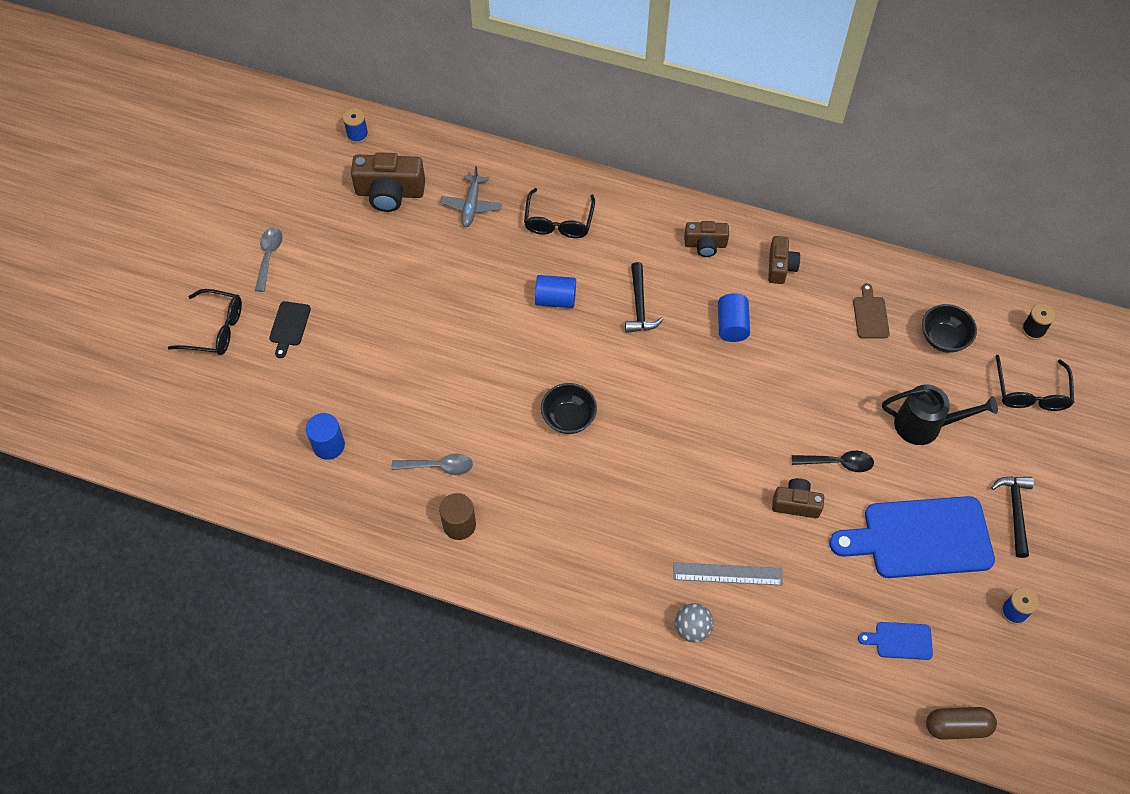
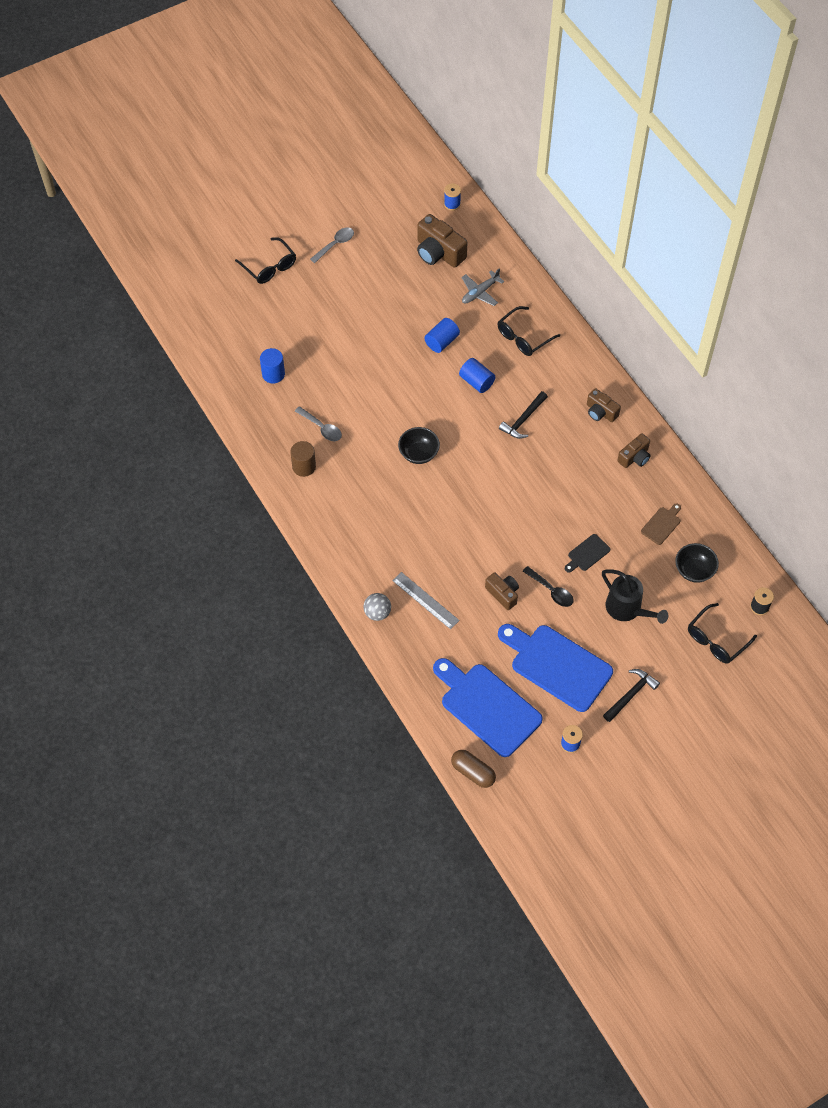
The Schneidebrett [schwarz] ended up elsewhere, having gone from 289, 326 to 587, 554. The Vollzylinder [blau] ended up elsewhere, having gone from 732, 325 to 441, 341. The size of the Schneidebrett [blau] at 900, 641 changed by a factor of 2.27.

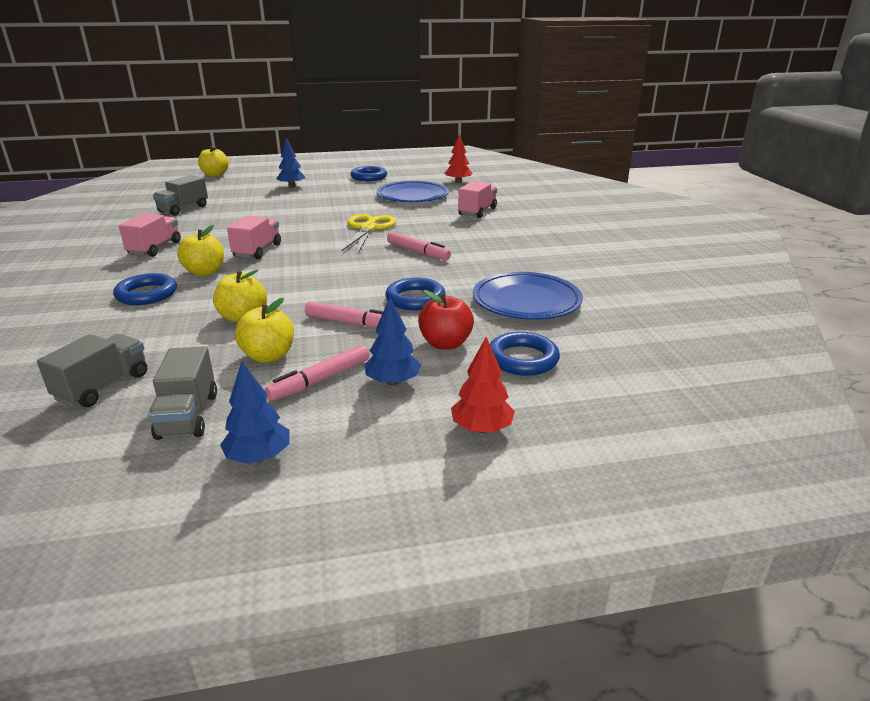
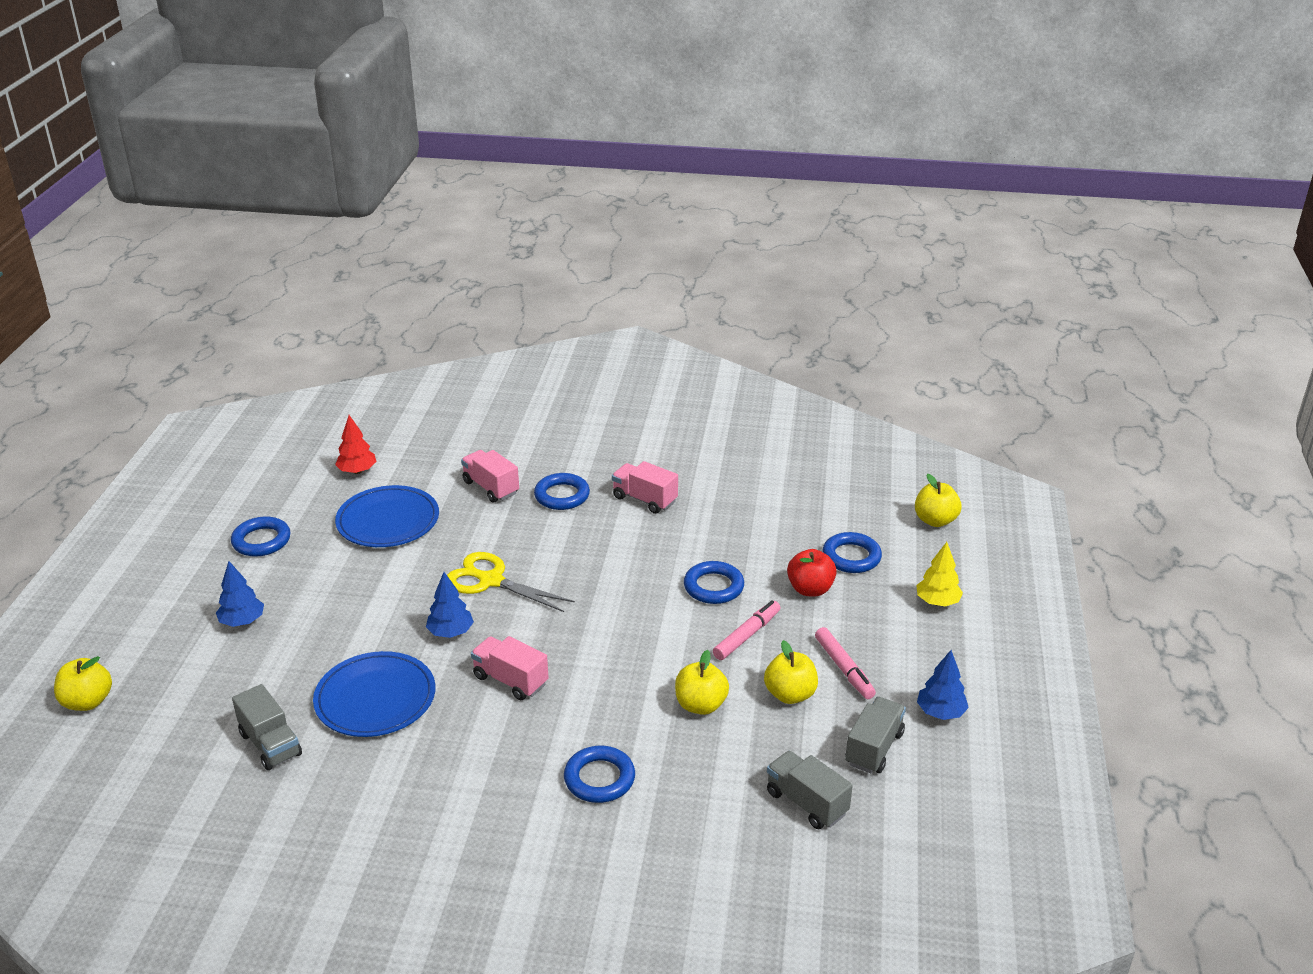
The Lastwagen [rosa] ended up elsewhere, having gone from 155, 248 to 644, 499. The Lastwagen [grau] at 188, 416 ended up facing another way, 75 degrees counterclockwise from before. The Apfel [gelb] ended up elsewhere, having gone from 205, 272 to 935, 520. The Baum [blau] ended up elsewhere, having gone from 393, 382 to 451, 632. The second view lost the Filzstift [rosa] at 418, 252. What was the Baum [rot] at 481, 428 turned into the Baum [gelb] at 937, 602. The Teller [blau] ended up elsewhere, having gone from 526, 301 to 375, 699. The second view gained the Ring [blau] at 562, 496.

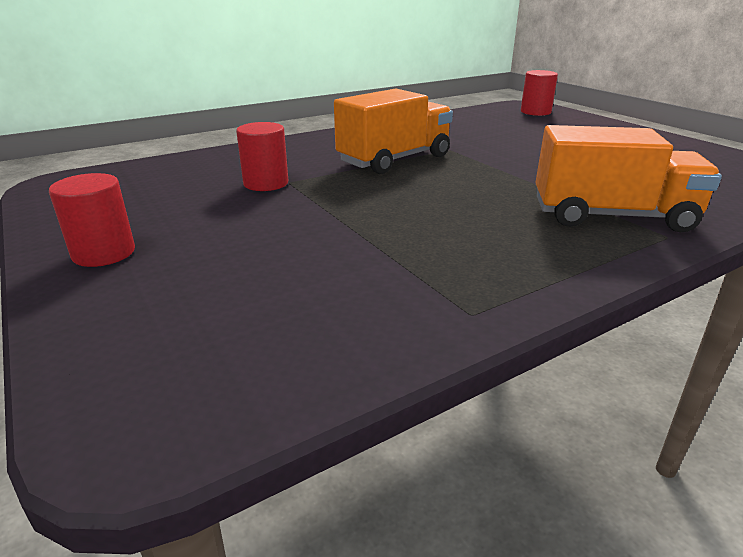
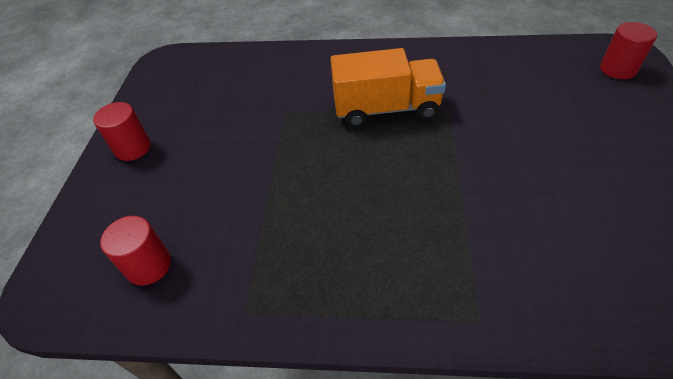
The Vollzylinder [rot] ended up elsewhere, having gone from 266, 183 to 149, 265. The second view lost the Lastwagen [orange] at 612, 216.

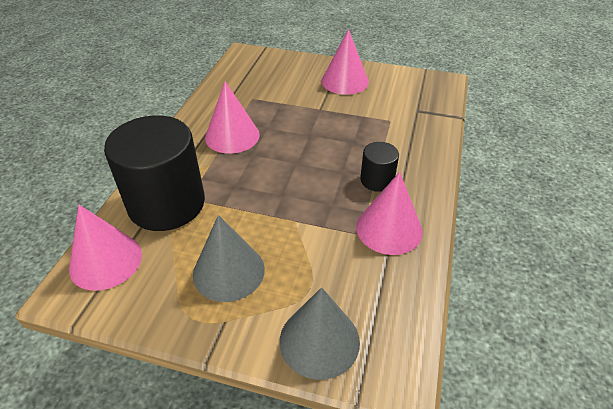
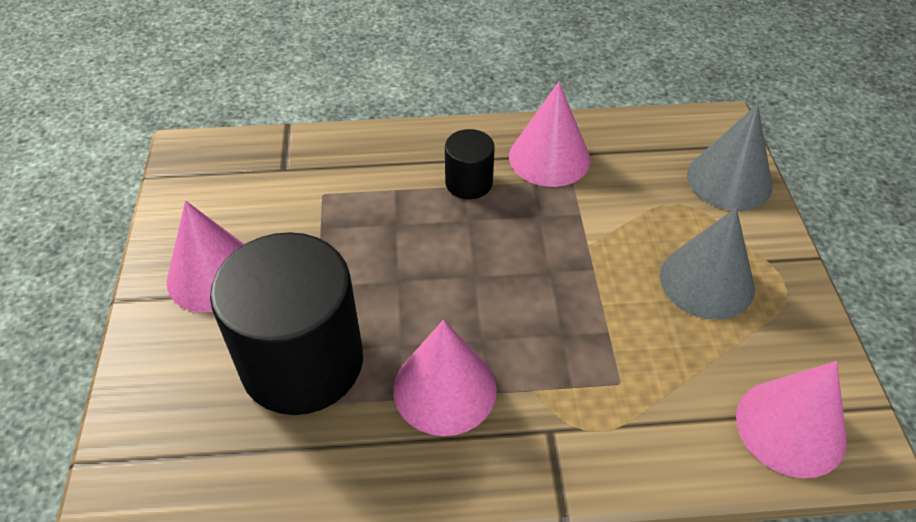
The Vollzylinder [schwarz] ended up elsewhere, having gone from 166, 204 to 302, 362.

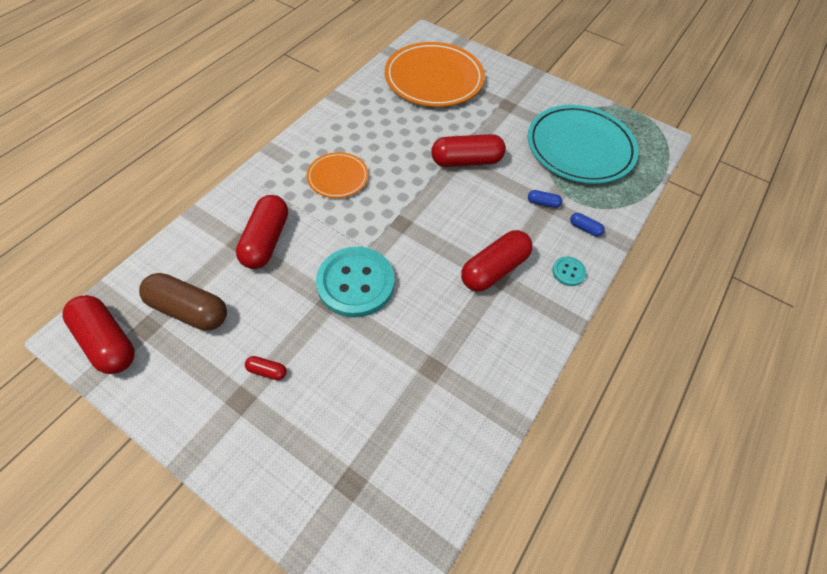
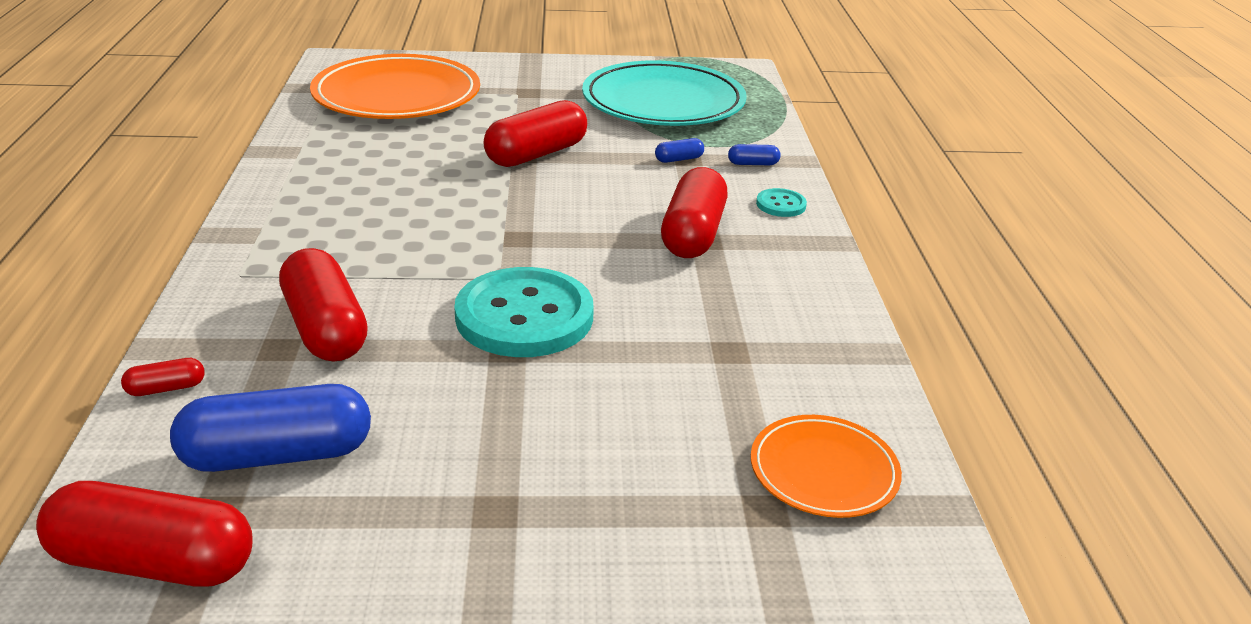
What was the Kapsel [braun] at 189, 310 turned into the Kapsel [blau] at 278, 455. The Kapsel [rot] ended up elsewhere, having gone from 267, 371 to 166, 388. The Teller [orange] ended up elsewhere, having gone from 338, 177 to 823, 471.

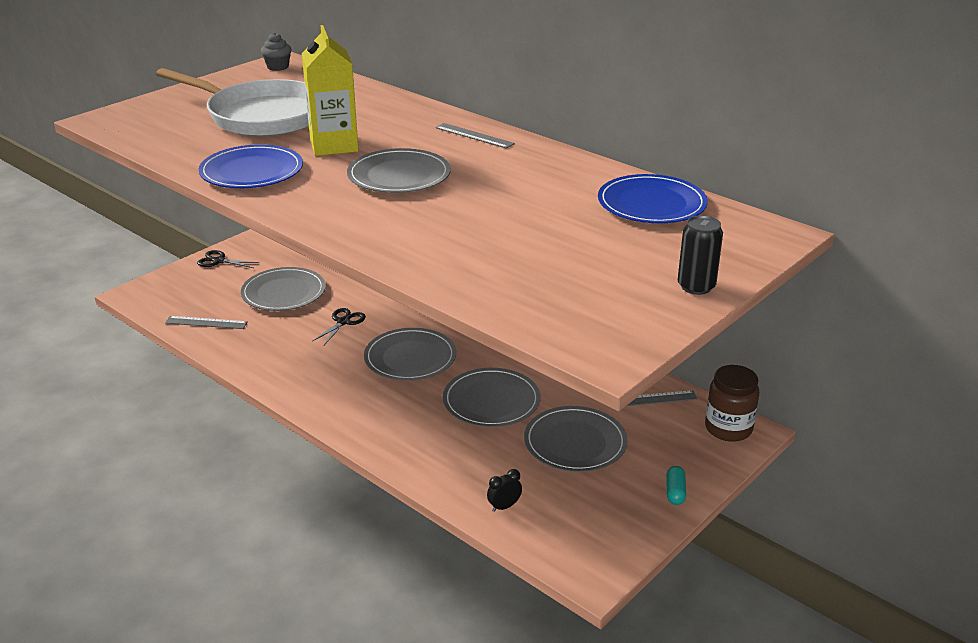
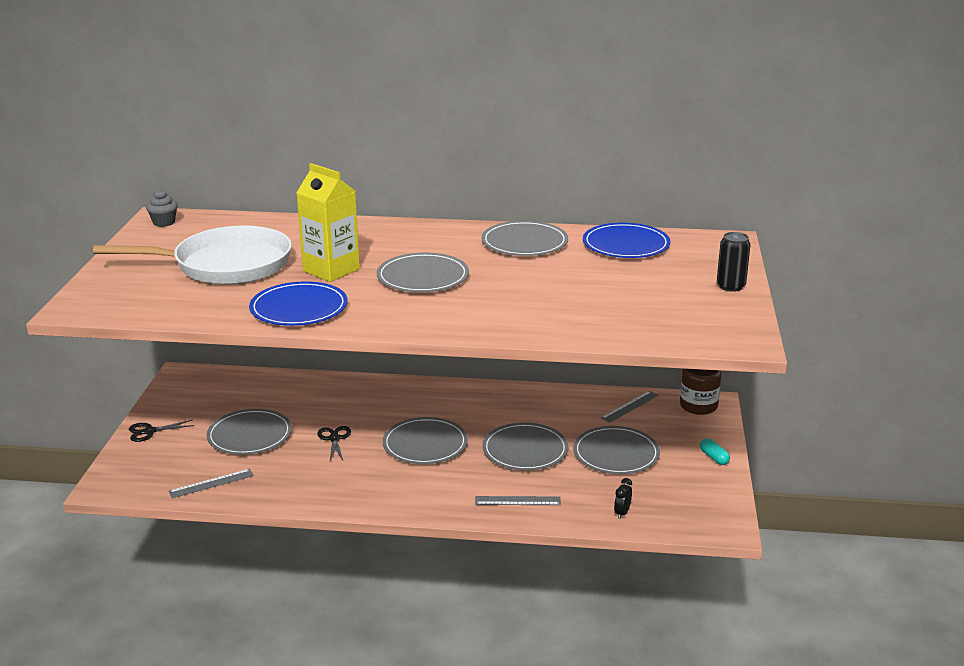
The Lineal [grau] ended up elsewhere, having gone from 474, 135 to 517, 501. The second view gained the Teller [grau] at 524, 242.

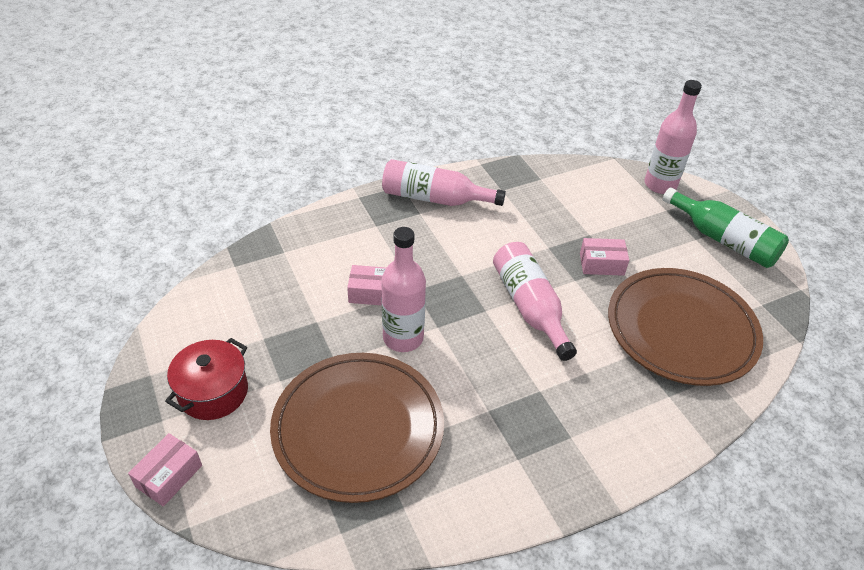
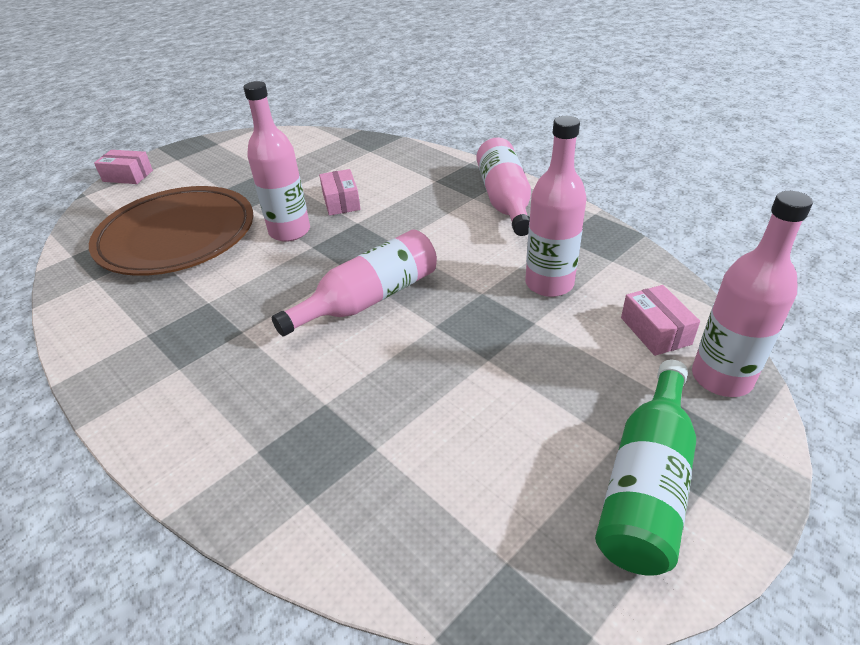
The second view lost the Kochtopf [rot] at 213, 392. The Schachtel [rosa] ended up elsewhere, having gone from 601, 264 to 655, 331. The second view lost the Teller [braun] at 681, 330. The second view gained the Flasche [rosa] at 549, 284.

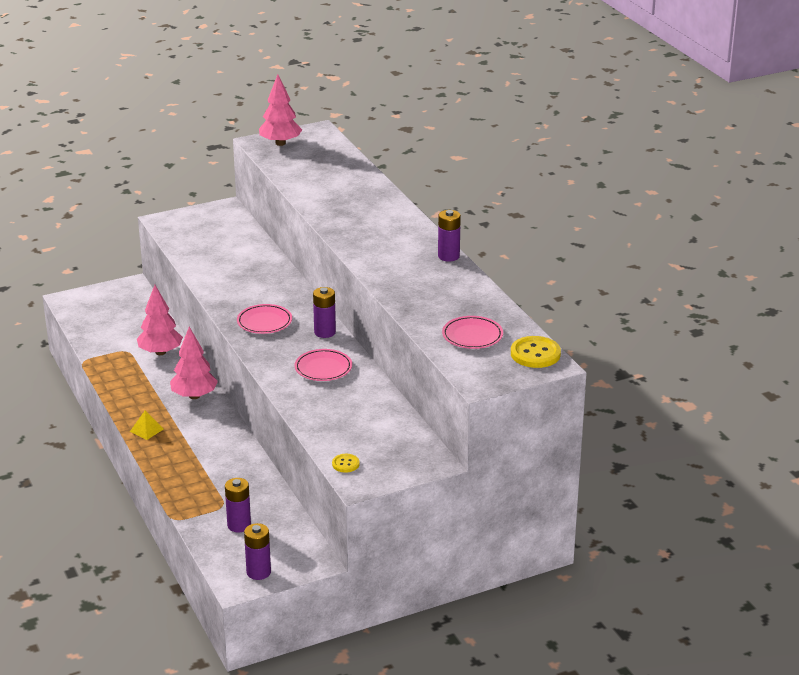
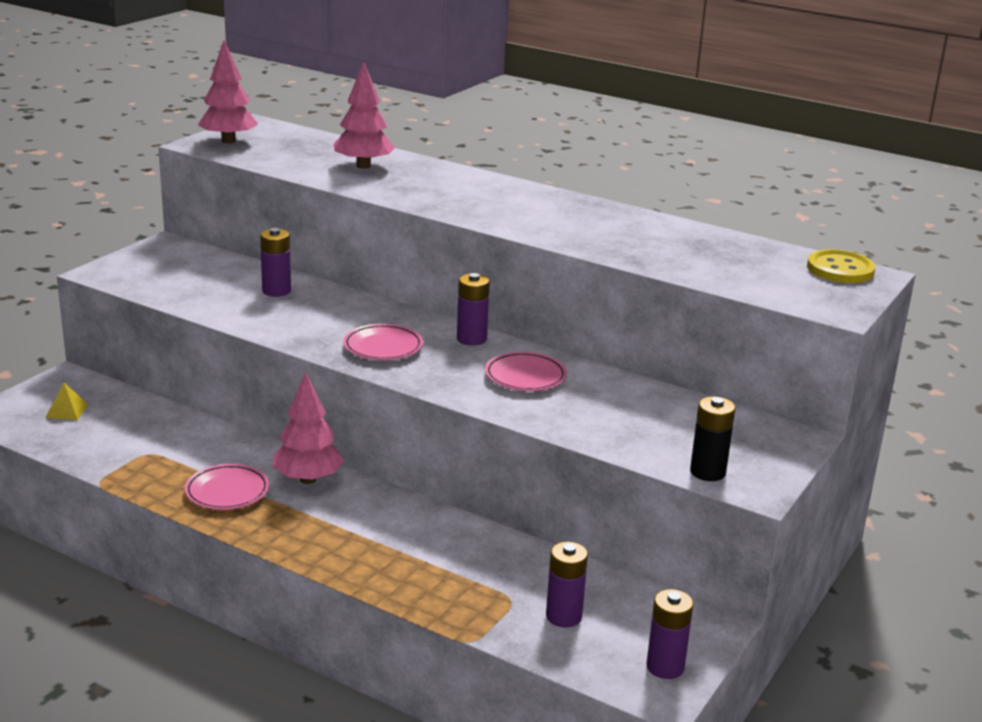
The Pyramide [gelb] ended up elsewhere, having gone from 146, 430 to 67, 411. The Baum [rosa] ended up elsewhere, having gone from 160, 352 to 363, 166. Where the Knopf [gelb] stood at 345, 464, the Batterie [schwarz] came to stand at 707, 472. The Batterie [lila] ended up elsewhere, having gone from 448, 256 to 276, 291. The Teller [rosa] ended up elsewhere, having gone from 472, 336 to 227, 491.

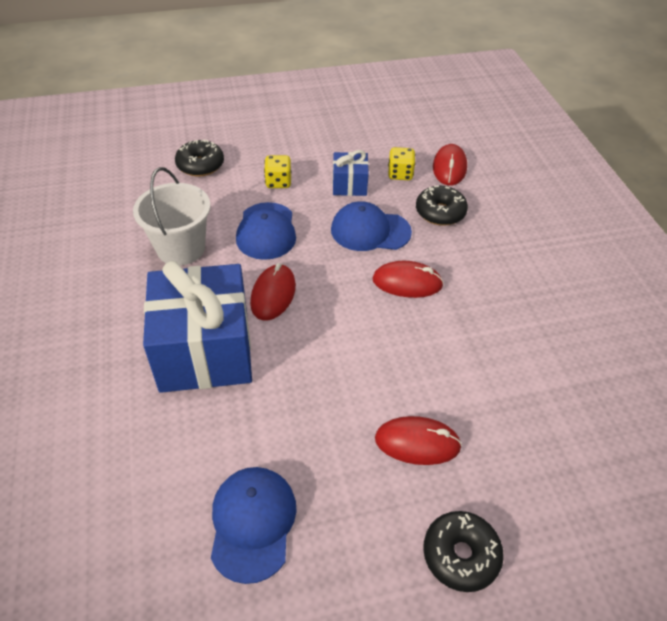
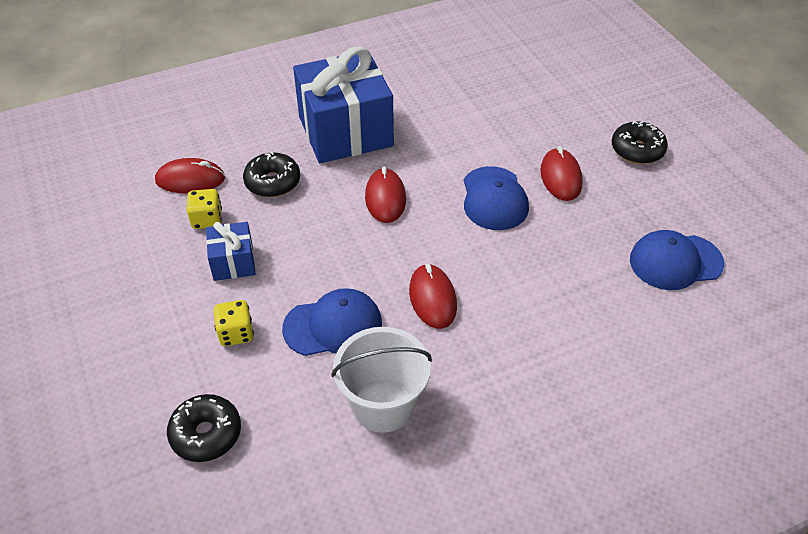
The Geschenk [blau] ended up elsewhere, having gone from 205, 351 to 345, 131. The Computermaus [rot] at 273, 294 ended up facing another way, 75 degrees clockwise from before. The Kappe [blau] ended up elsewhere, having gone from 370, 231 to 494, 199.

